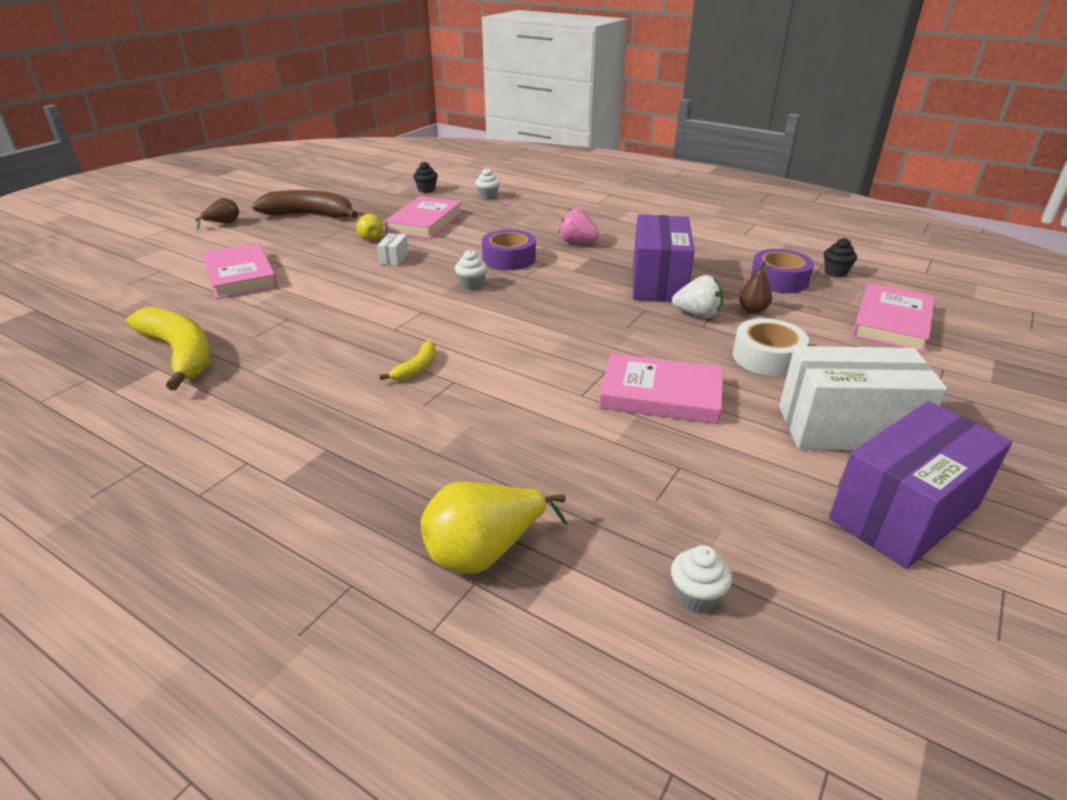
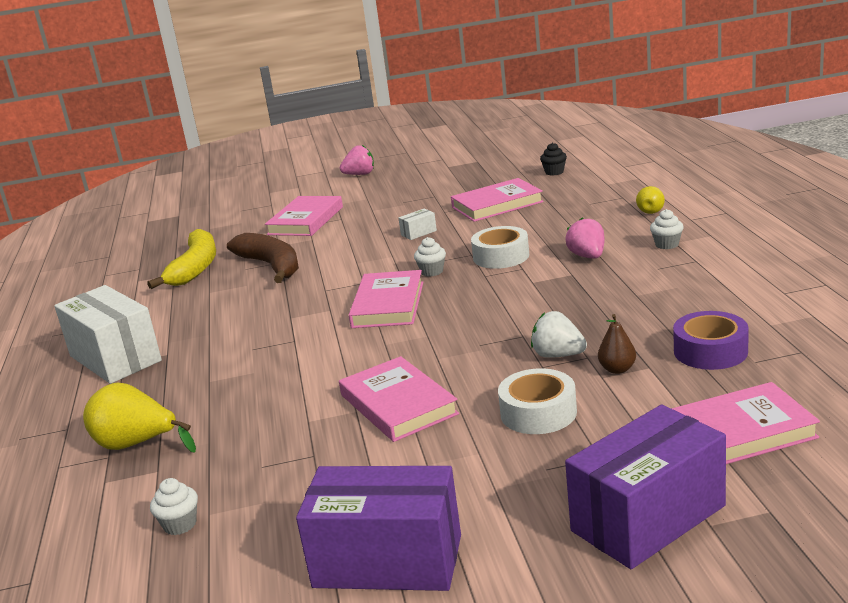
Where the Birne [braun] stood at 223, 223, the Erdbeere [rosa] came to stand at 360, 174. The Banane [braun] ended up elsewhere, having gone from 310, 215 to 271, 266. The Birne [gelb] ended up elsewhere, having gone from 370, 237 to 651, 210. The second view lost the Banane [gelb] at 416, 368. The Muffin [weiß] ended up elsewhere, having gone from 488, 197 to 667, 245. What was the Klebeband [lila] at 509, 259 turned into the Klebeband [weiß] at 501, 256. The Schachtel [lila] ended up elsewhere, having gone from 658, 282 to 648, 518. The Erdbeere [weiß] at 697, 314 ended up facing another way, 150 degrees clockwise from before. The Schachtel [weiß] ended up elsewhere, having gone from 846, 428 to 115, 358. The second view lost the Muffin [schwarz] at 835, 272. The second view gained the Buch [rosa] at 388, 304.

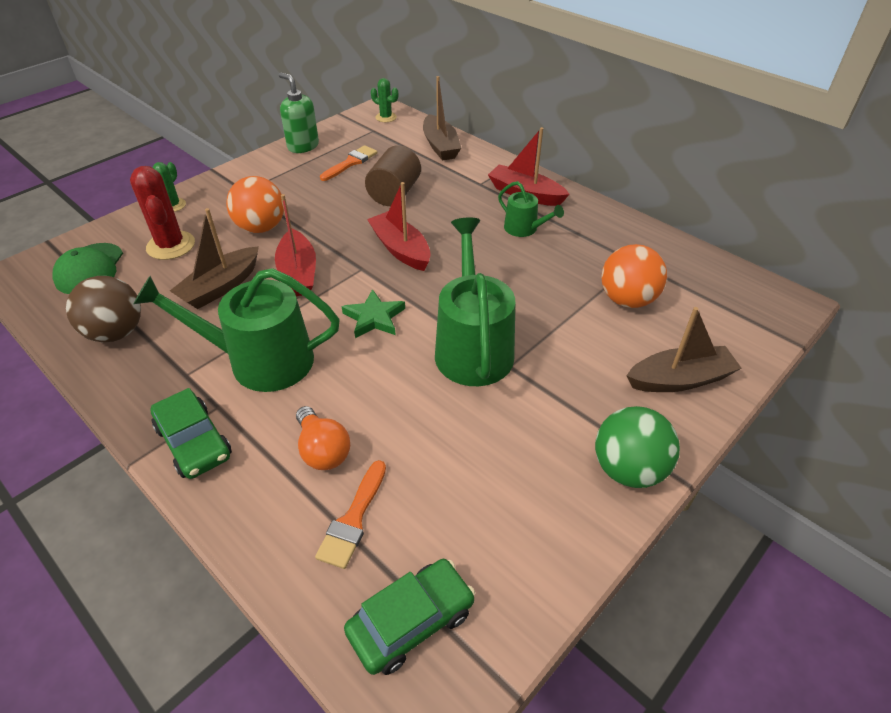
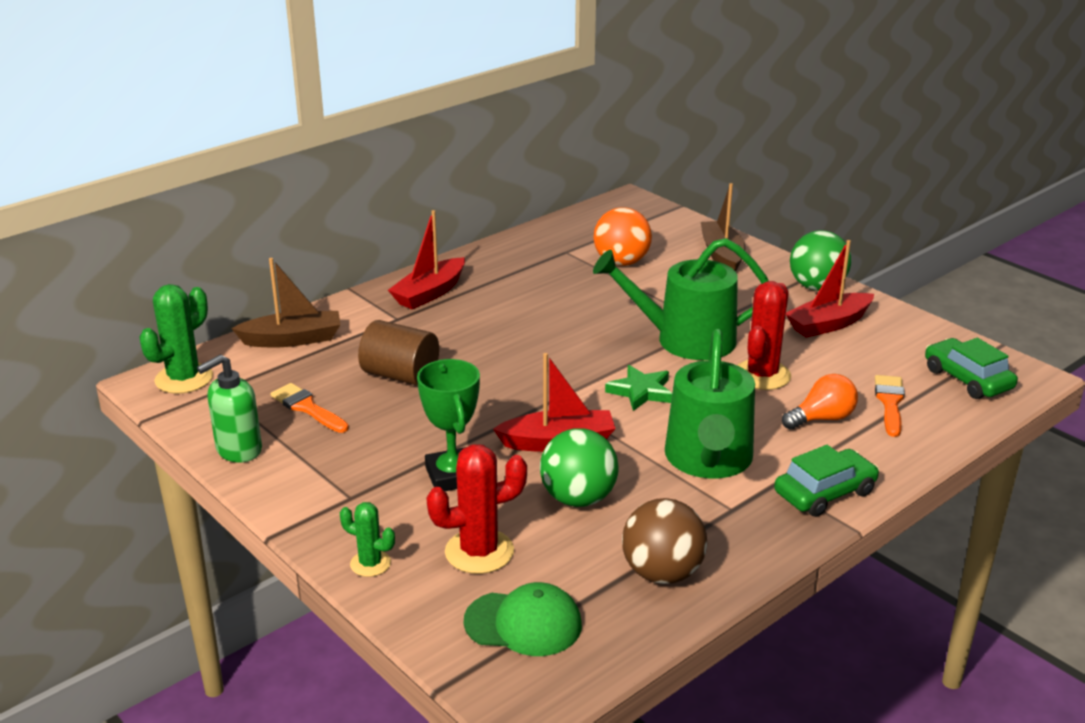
Where the Boot [braun] stood at 221, 287, the Ball [grün] came to stand at 578, 498. Where the Ball [orange] stood at 261, 227, the Pokal [grün] came to stand at 452, 476. The Pinsel [orange] at 353, 519 ended up facing another way, 105 degrees counterclockwise from before. The Boot [rot] ended up elsewhere, having gone from 400, 249 to 828, 324. The size of the Kaktus [grün] at 386, 117 changed by a factor of 1.72. The second view lost the Gießkanne [grün] at 524, 229. The second view gained the Kaktus [rot] at 762, 375.

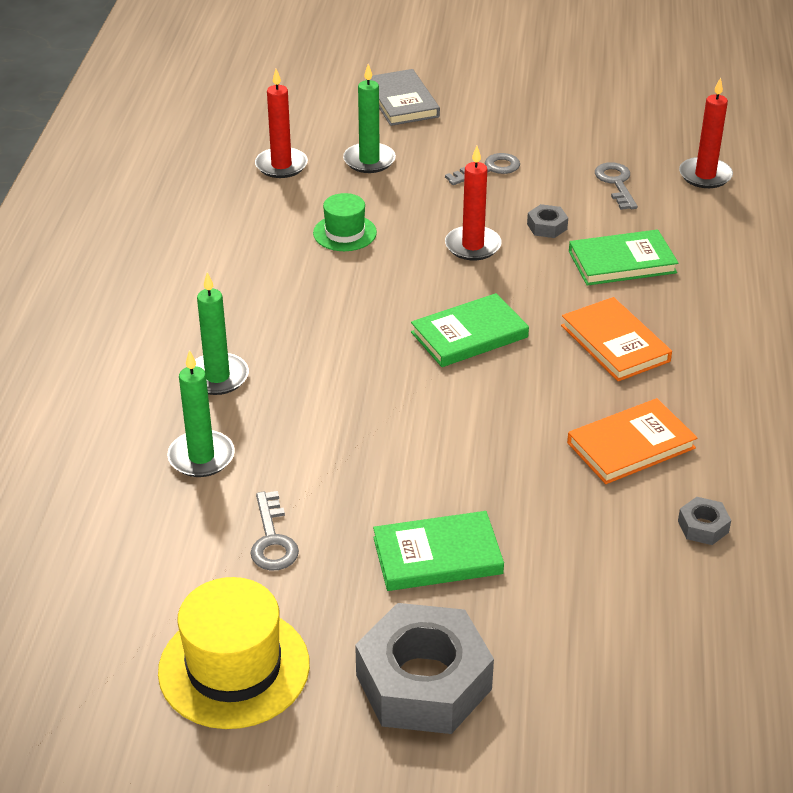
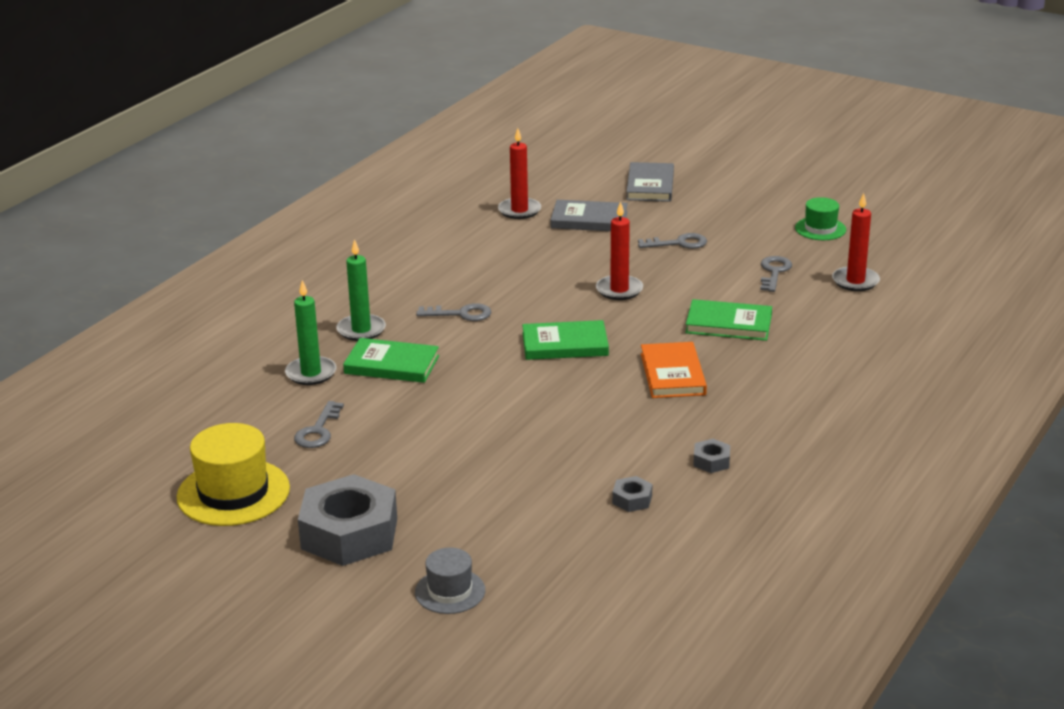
The Hut [grün] ended up elsewhere, having gone from 344, 233 to 820, 229. Where the Kerze [grün] stood at 369, 160, the Buch [grau] came to stand at 589, 220. The Buch [grün] ended up elsewhere, having gone from 437, 555 to 392, 365. The Sechskantmutter [grau] ended up elsewhere, having gone from 547, 226 to 711, 461. The second view lost the Buch [orange] at 631, 445. The second view gained the Hut [grau] at 450, 591. The second view gained the Schlüssel [grau] at 461, 314.

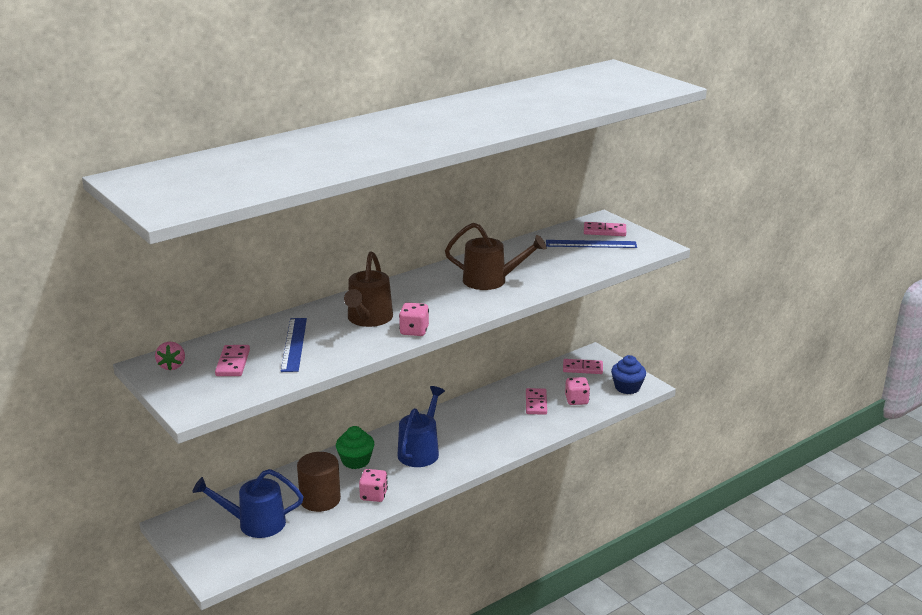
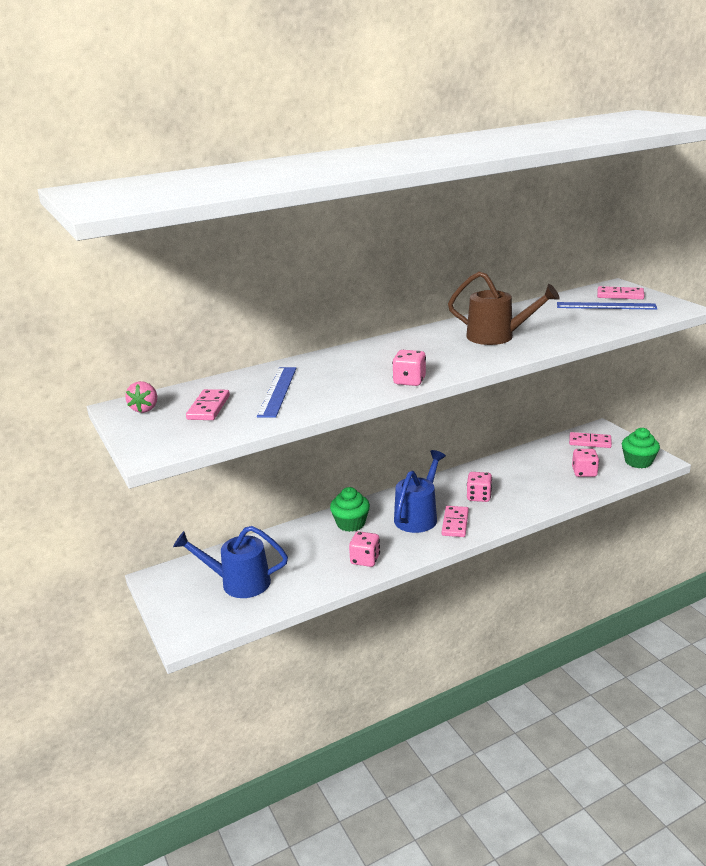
The second view lost the Vollzylinder [braun] at 320, 499. The second view lost the Gießkanne [braun] at 368, 319. The Dominostein [rosa] ended up elsewhere, having gone from 536, 403 to 455, 523. What was the Muffin [blau] at 627, 387 turned into the Muffin [grün] at 638, 462. The second view gained the Spielwürfel [rosa] at 479, 497.

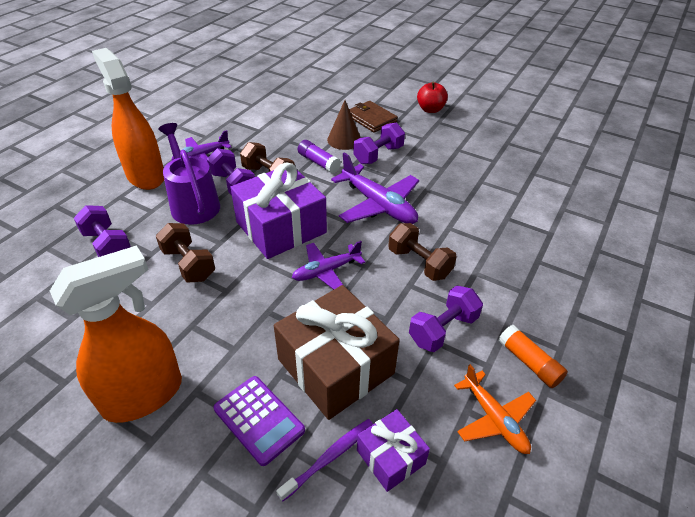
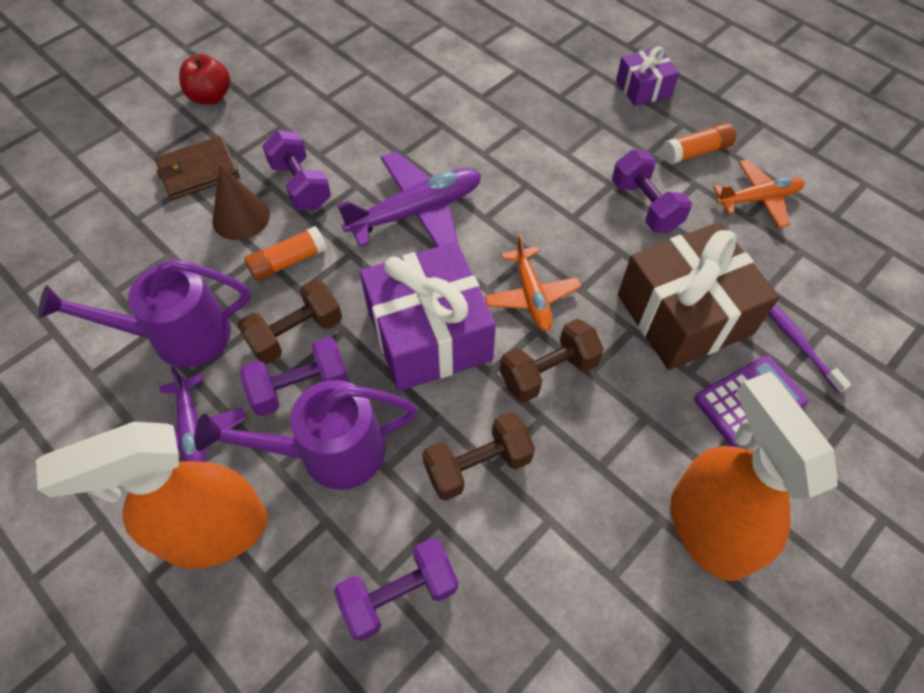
What was the Flugzeug [lila] at 326, 271 turned into the Flugzeug [orange] at 531, 296. What was the Klebestift [lila] at 318, 162 turned into the Klebestift [orange] at 288, 262. The Geschenk [lila] ended up elsewhere, having gone from 390, 457 to 643, 88. The Hantel [braun] ended up elsewhere, having gone from 419, 263 to 548, 372. The second view gained the Gießkanne [lila] at 177, 336.

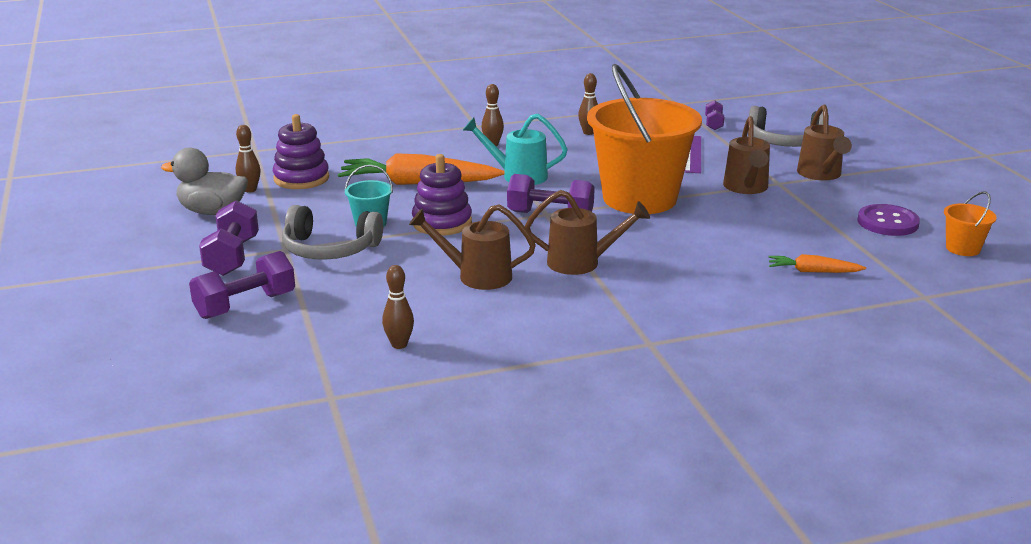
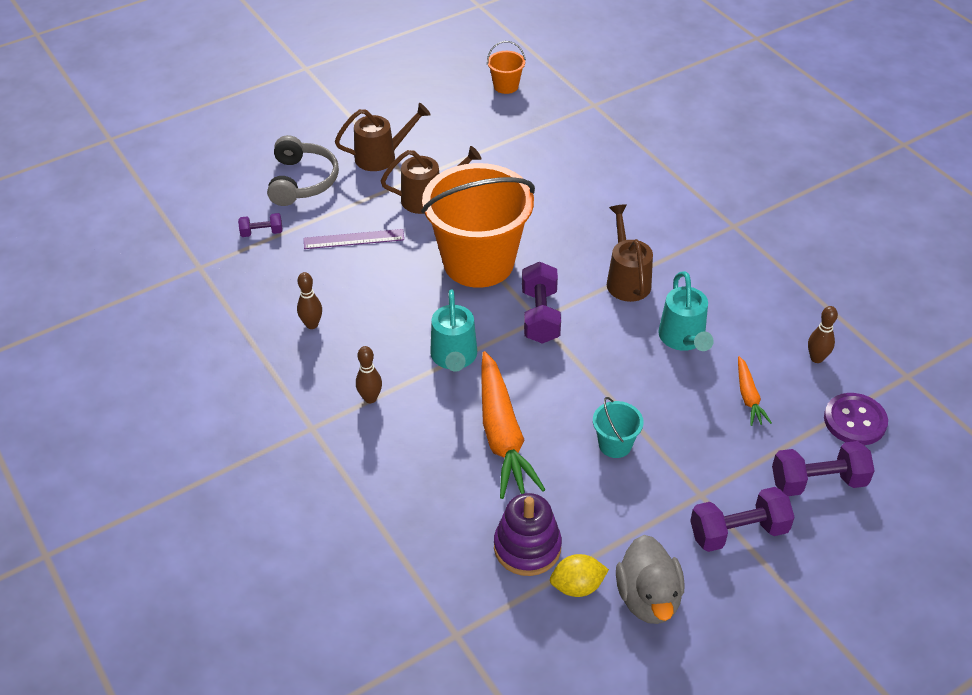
The Hantel [lila] at 245, 305 ended up facing another way, 45 degrees counterclockwise from before. Where the Bowlingkegel [braun] stood at 250, 190, the Zitrone [gelb] came to stand at 577, 586. The second view lost the Kopfhörer [grau] at 329, 249. What was the Gießkanne [braun] at 476, 276 turned into the Gießkanne [türkis] at 683, 339. The second view lost the Stapelspielzeug [lila] at 442, 223. The Karotte [orange] ended up elsewhere, having gone from 813, 271 to 748, 397. The Knopf [lila] ended up elsewhere, having gone from 887, 222 to 855, 421.

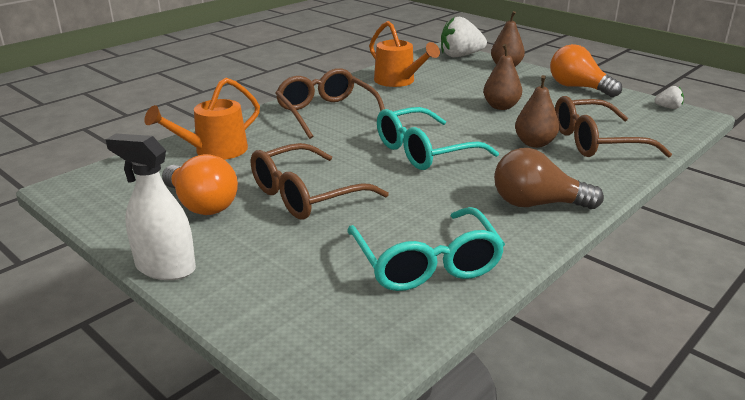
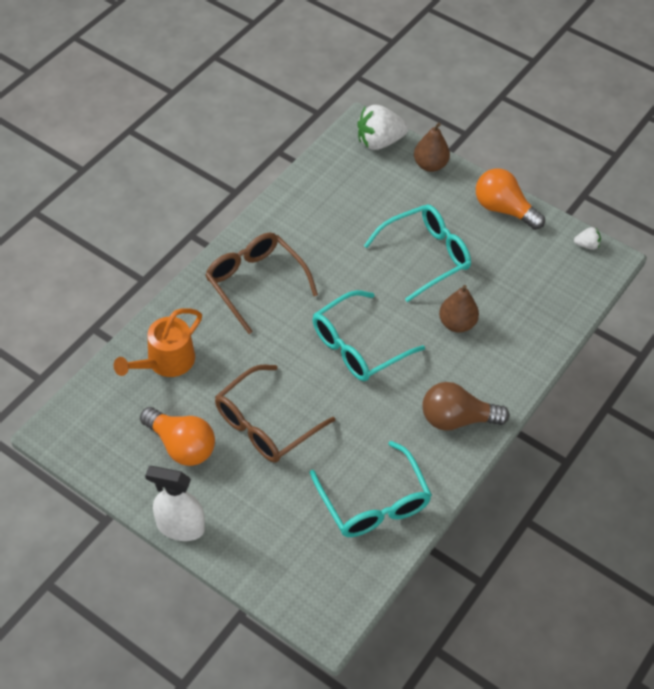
The second view lost the Gießkanne [orange] at 399, 81. Where the Birne [braun] stood at 501, 106, the Brille [türkis] came to stand at 425, 256. The second view lost the Brille [braun] at 596, 142.

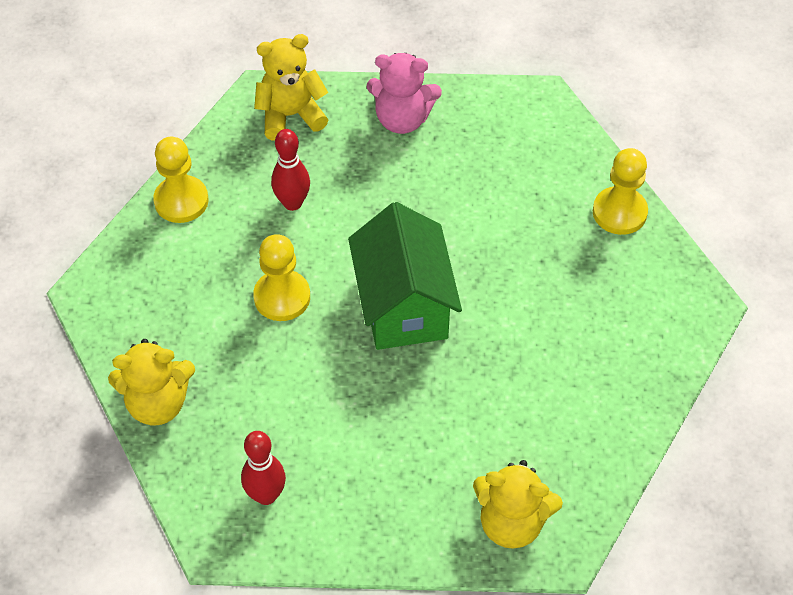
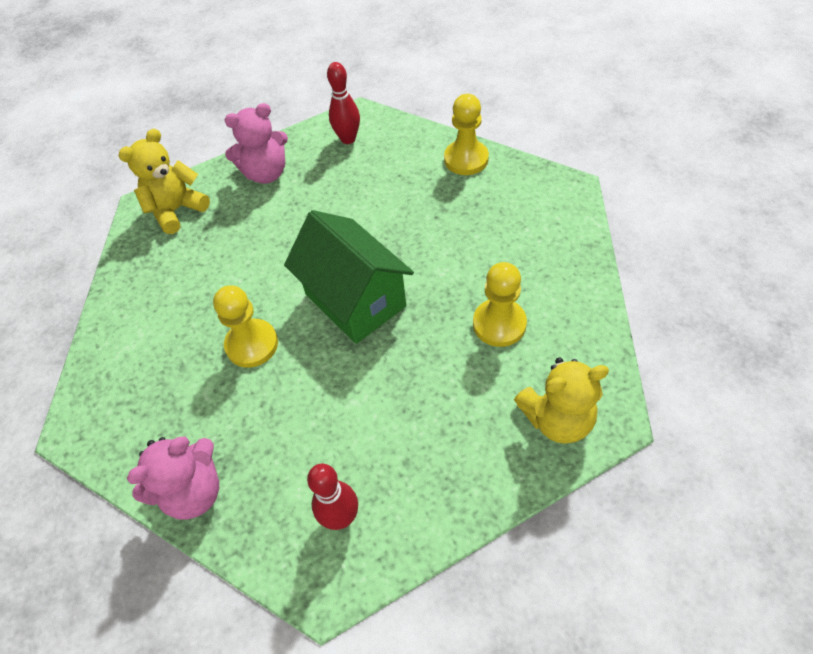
What was the Teddybär [gelb] at 158, 403 turned into the Teddybär [rosa] at 193, 492. The Bauer [gelb] ended up elsewhere, having gone from 181, 201 to 499, 324. The Bowlingkegel [rot] ended up elsewhere, having gone from 292, 203 to 348, 139.

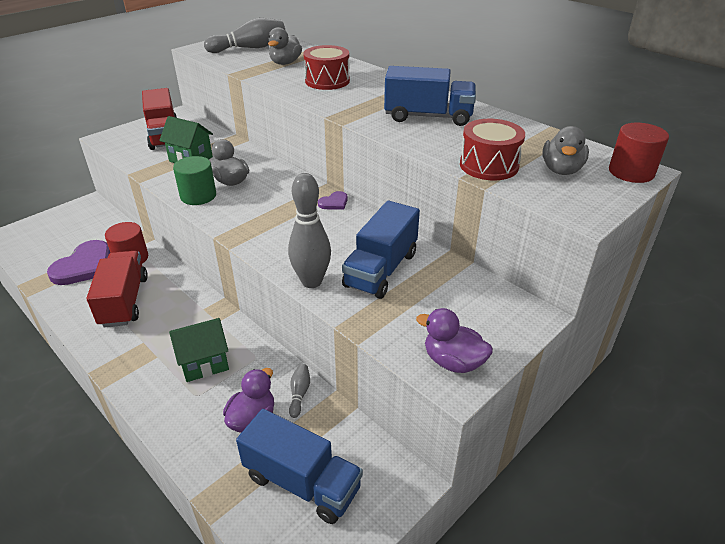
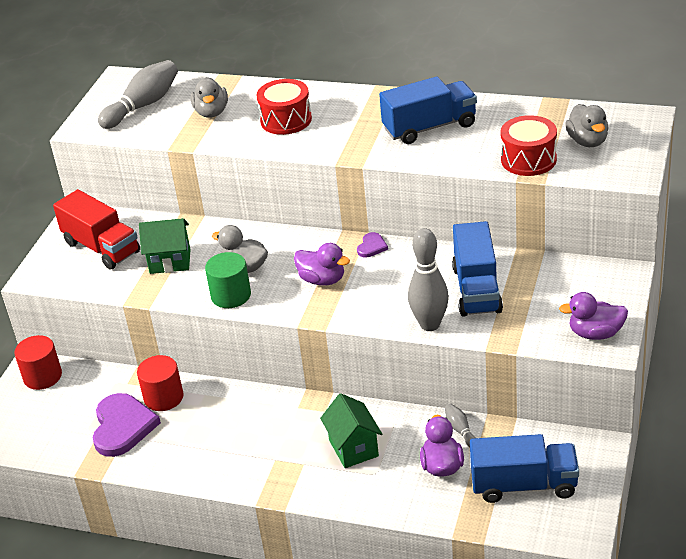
The second view lost the Lastwagen [rot] at 124, 301. The Haus [grün] at 204, 363 ended up facing another way, 60 degrees counterclockwise from before. The Vollzylinder [rot] ended up elsewhere, having gone from 631, 172 to 42, 376. The second view gained the Ente [lila] at 322, 280.

